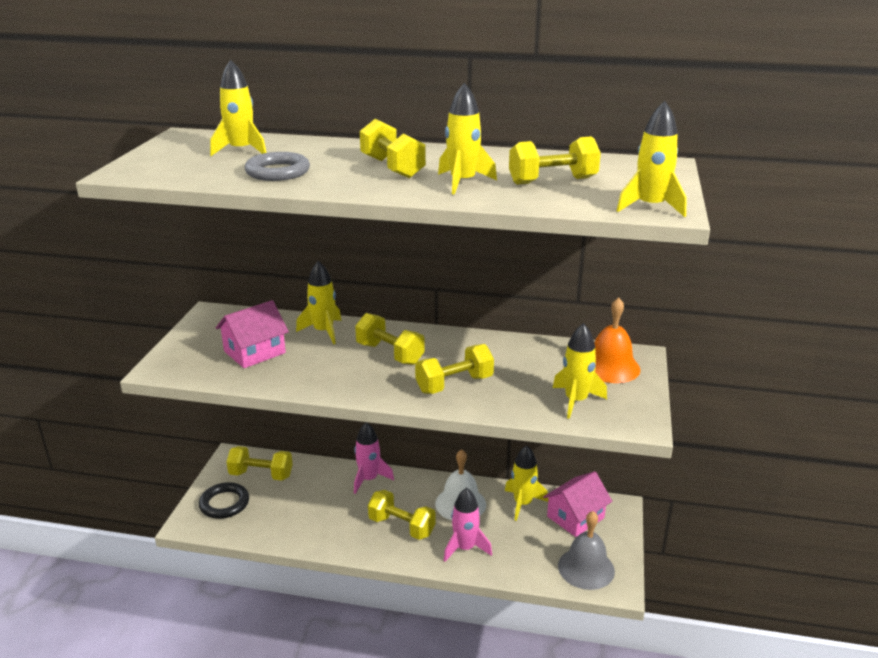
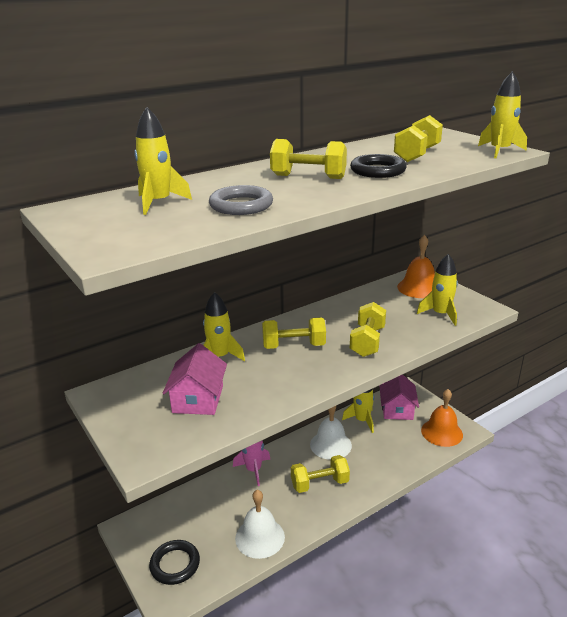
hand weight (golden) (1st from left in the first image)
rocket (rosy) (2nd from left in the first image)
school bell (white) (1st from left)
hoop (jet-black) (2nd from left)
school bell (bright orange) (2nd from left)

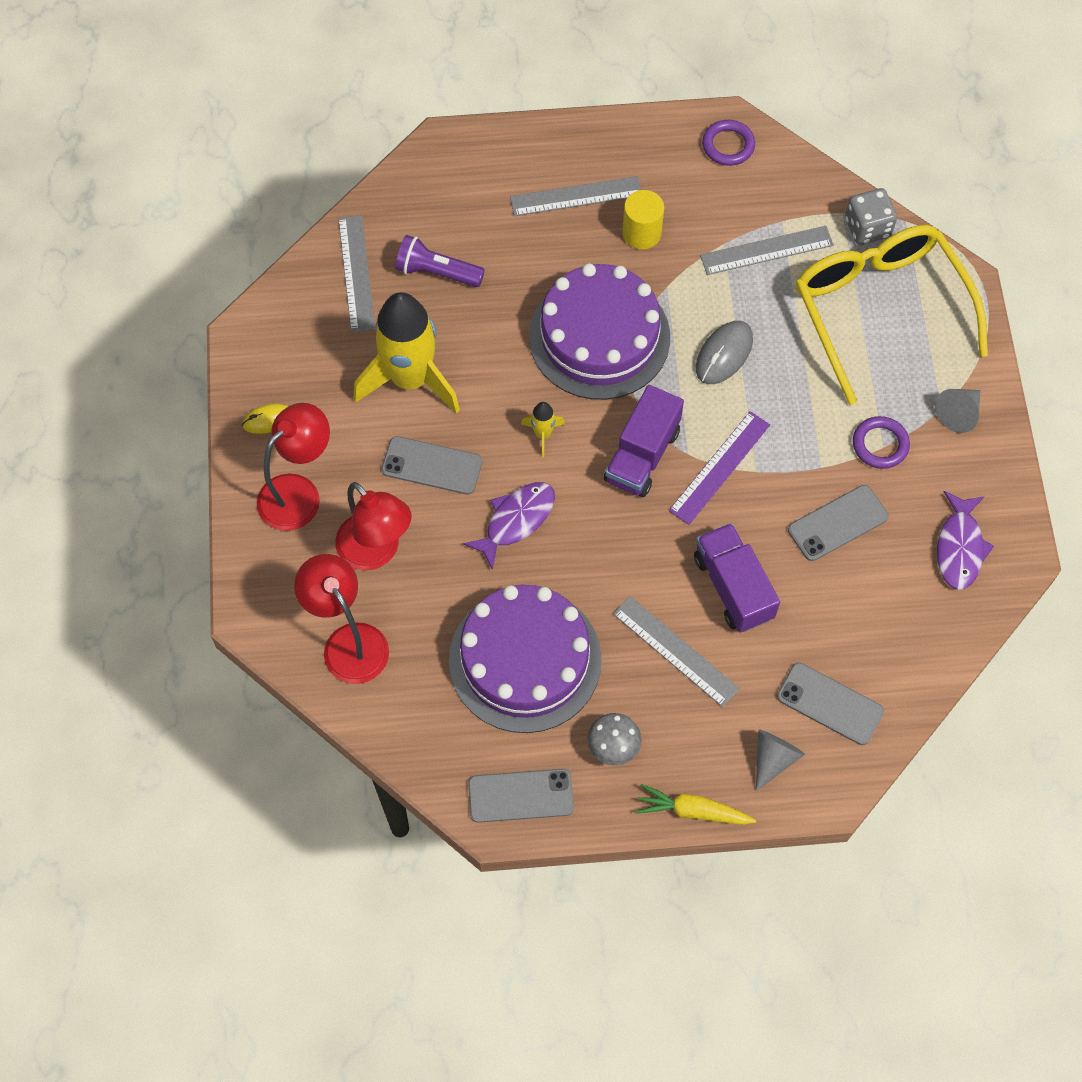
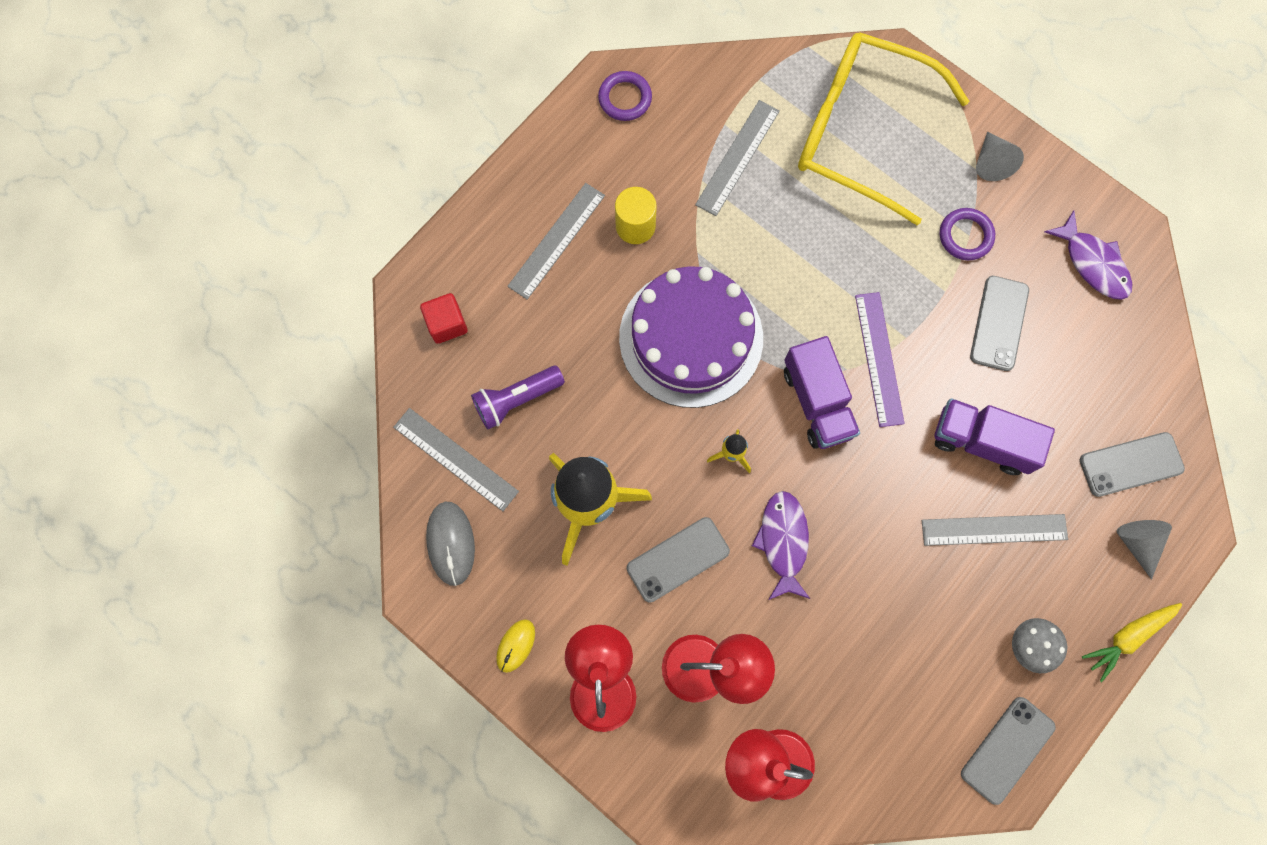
cake (purple) (1st from left in the first image)
dice (grey)
block (scarlet)
mouse (grey)

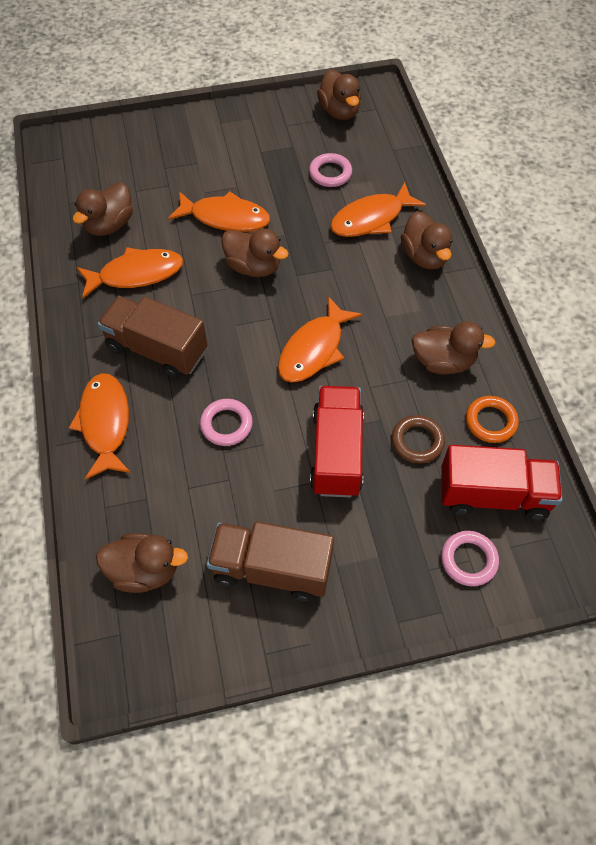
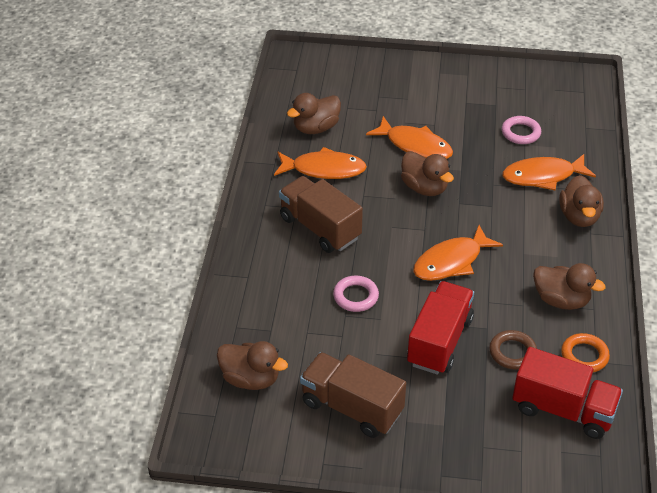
toy fish (bright orange) (1st from left in the first image)
rubber duck (brown) (4th from left in the first image)
hoop (rosy) (3rd from left in the first image)

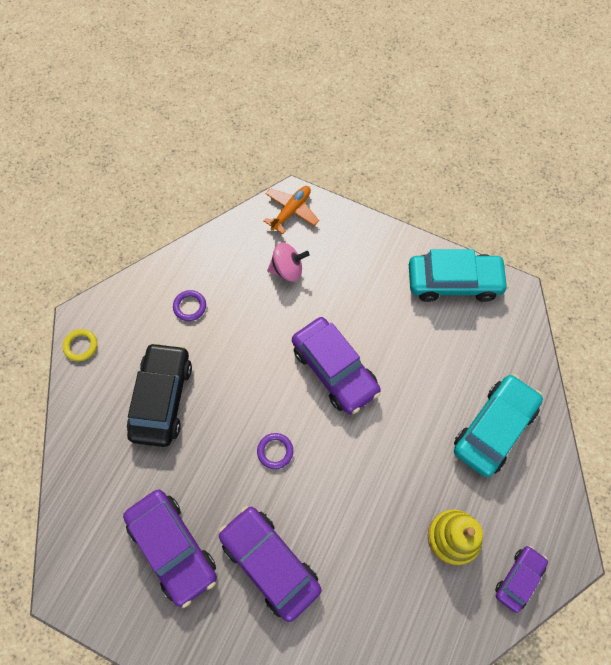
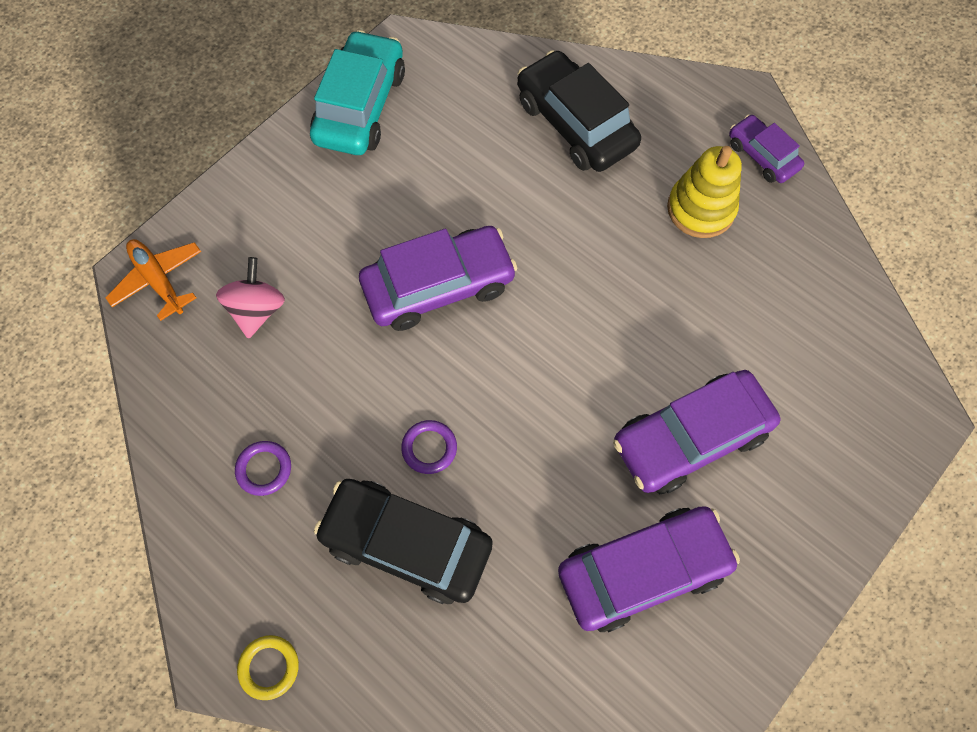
hoop (purple) (2nd from left)
automobile (jet-black) (2nd from left)

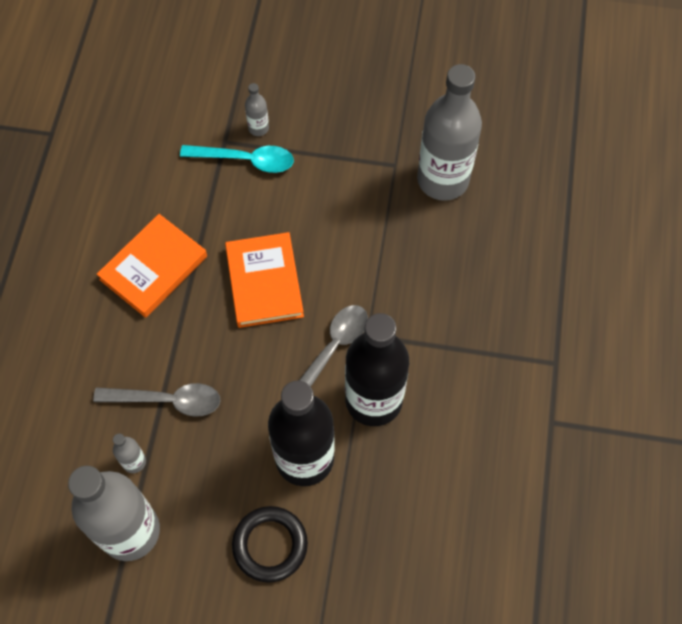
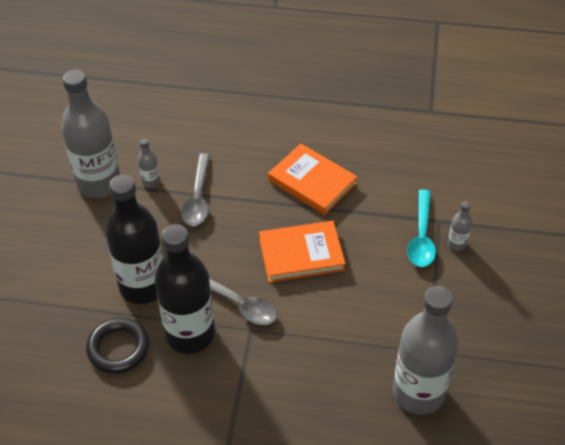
hoop (jet-black)

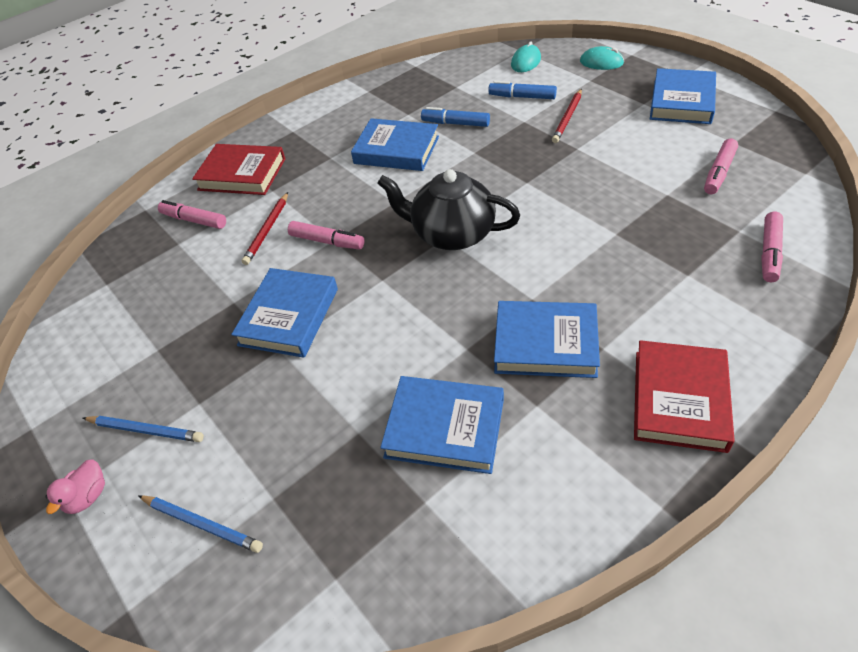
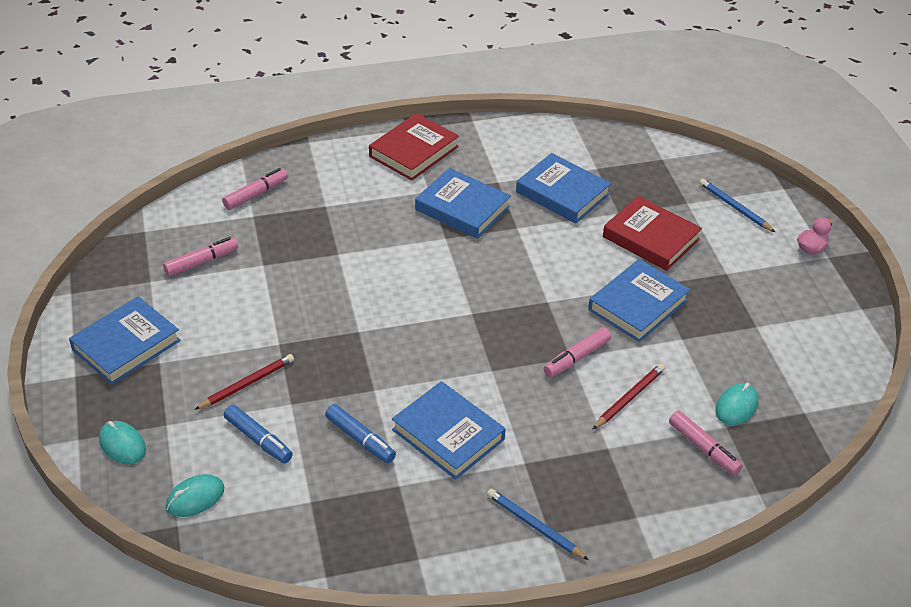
teapot (jet-black)
mouse (aqua) (3rd from left)
pencil (cobalt) (1st from left)
hardcover (scarlet) (2nd from left)
marker (rosy) (3rd from left)

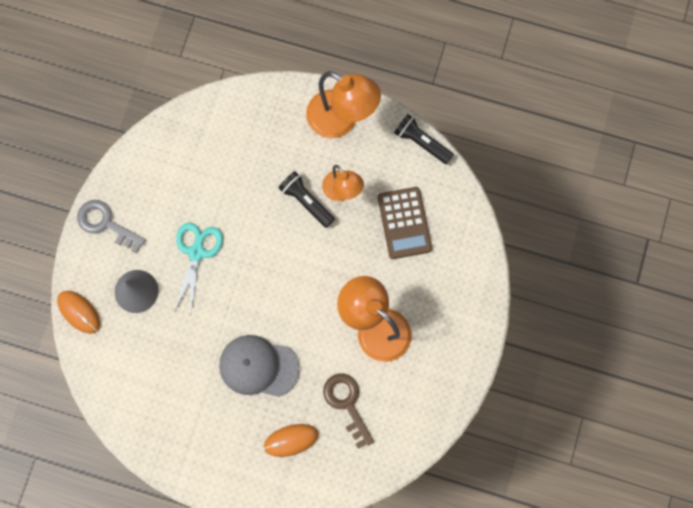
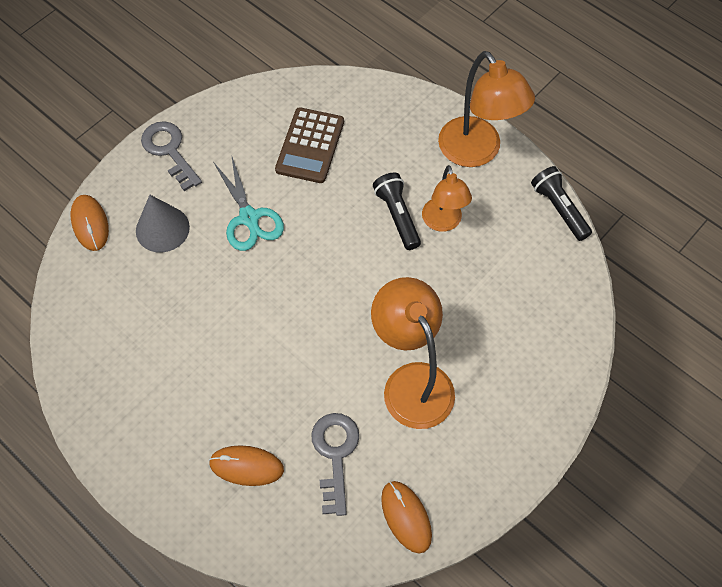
baseball cap (grey)
mouse (bright orange) (3rd from left)
pocket calculator (brown)
key (grey) (2nd from left)
pair of scissors (aqua)

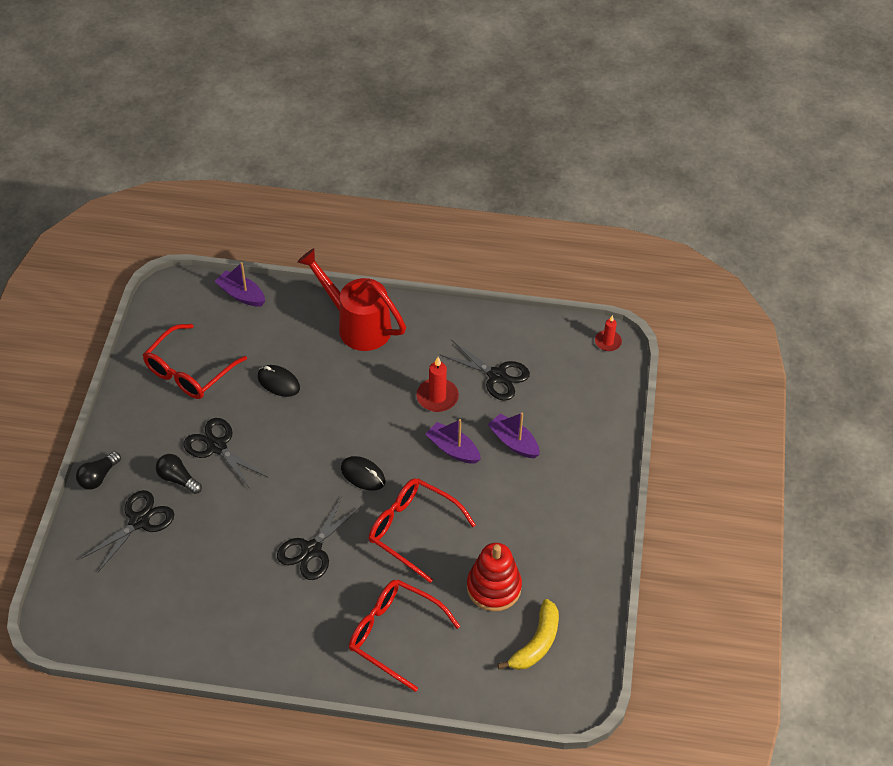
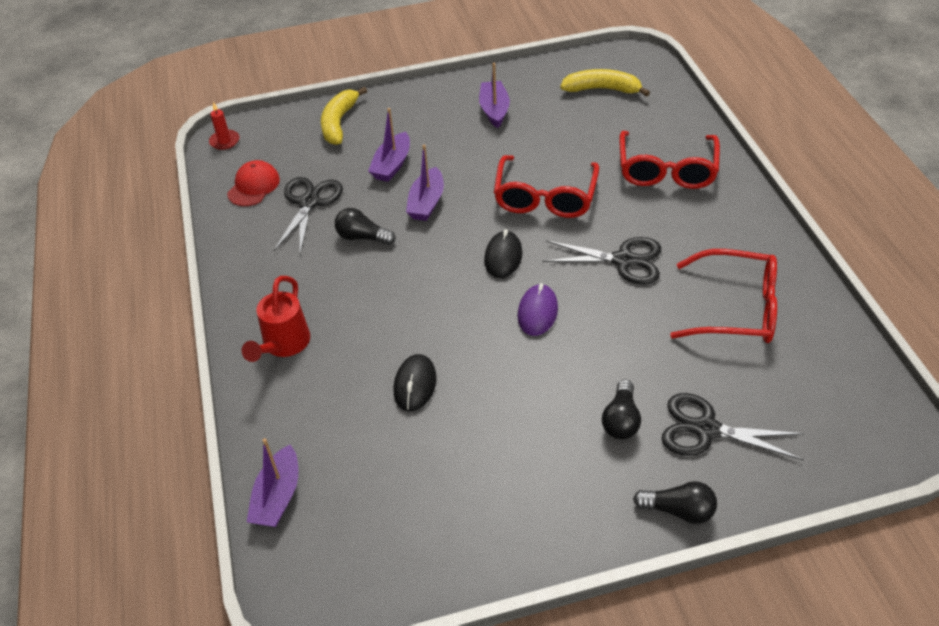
pair of scissors (jet-black) (2nd from left in the first image)
ring stacker (scarlet)
baseball cap (scarlet)
banana (golden) (1st from left)
boat (purple) (4th from left)
mouse (purple)
glasses (scarlet) (3rd from left)
bulb (jet-black) (1st from left)
watering pot (scarlet)

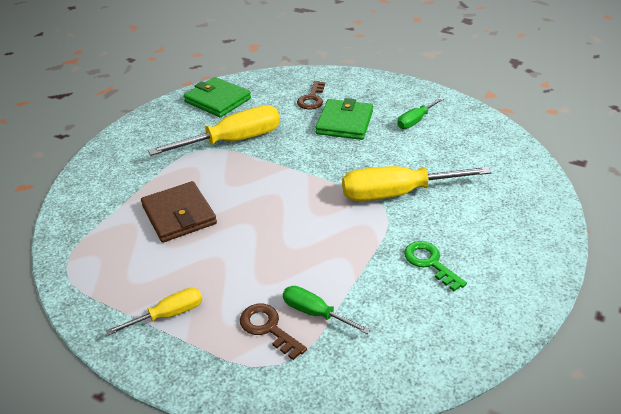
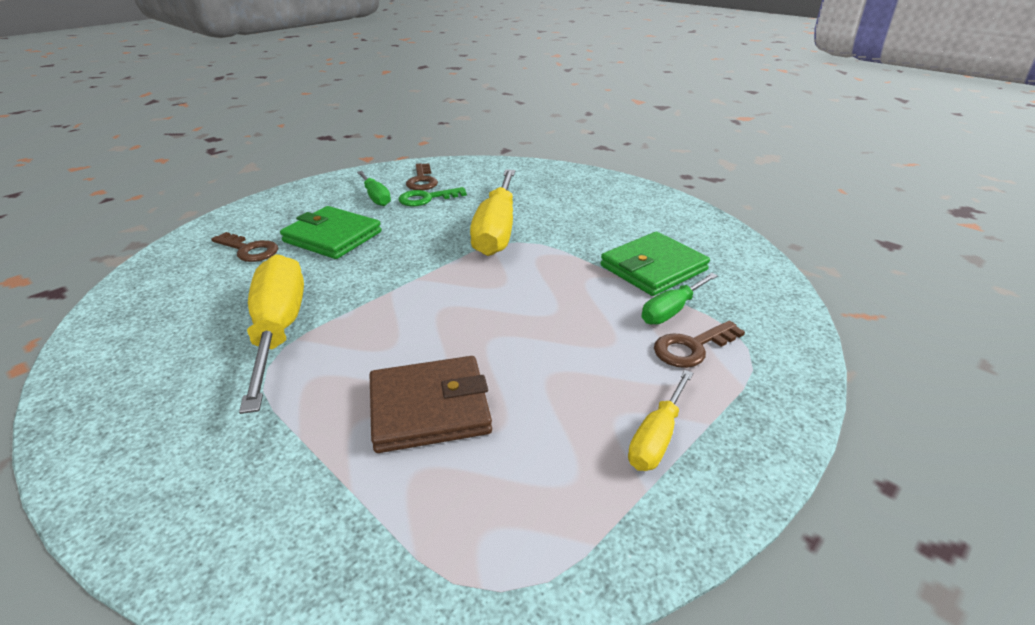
key (brown) (2nd from left)
wallet (leaf-green) (2nd from left)
key (leaf-green)
flat screwdriver (golden) (3rd from left)

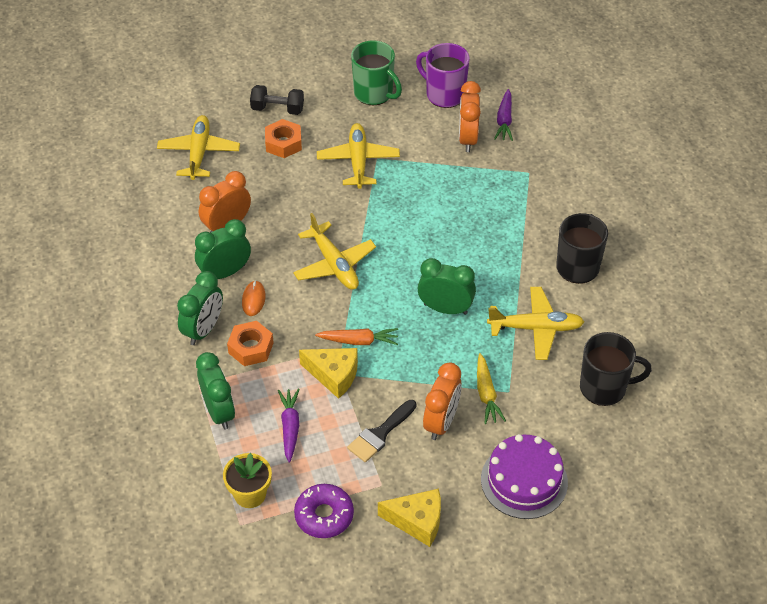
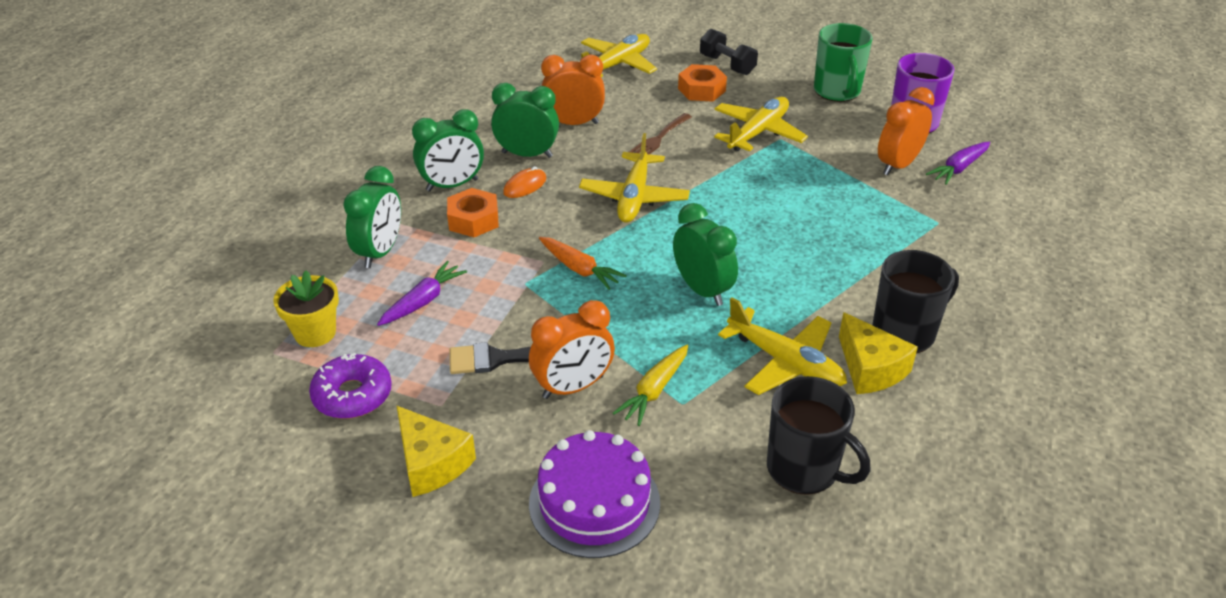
dinner fork (brown)
cheese (golden) (2nd from left)

